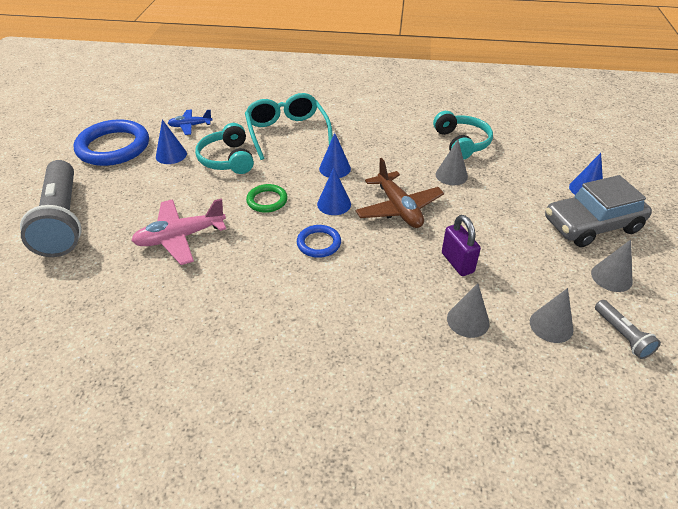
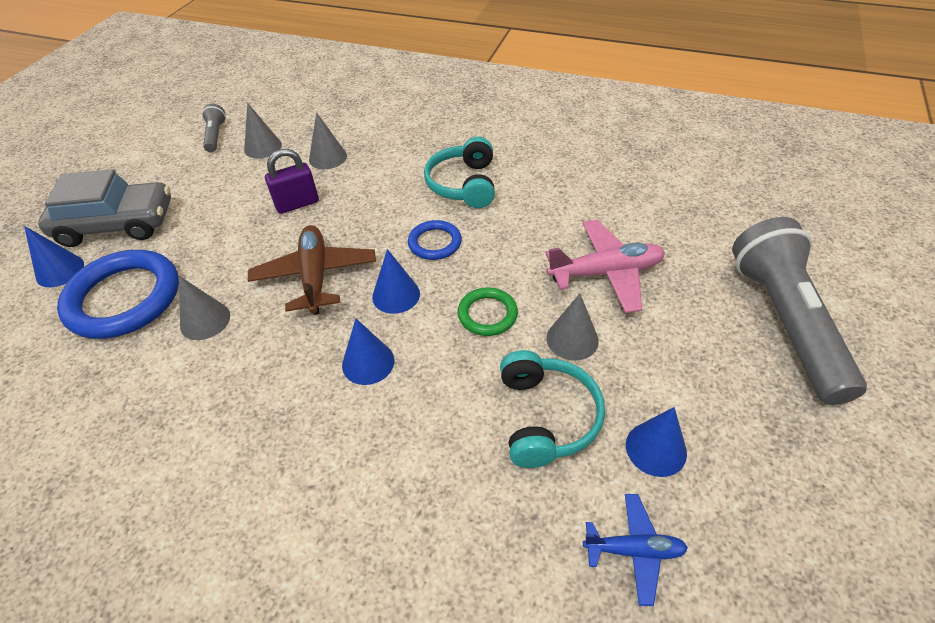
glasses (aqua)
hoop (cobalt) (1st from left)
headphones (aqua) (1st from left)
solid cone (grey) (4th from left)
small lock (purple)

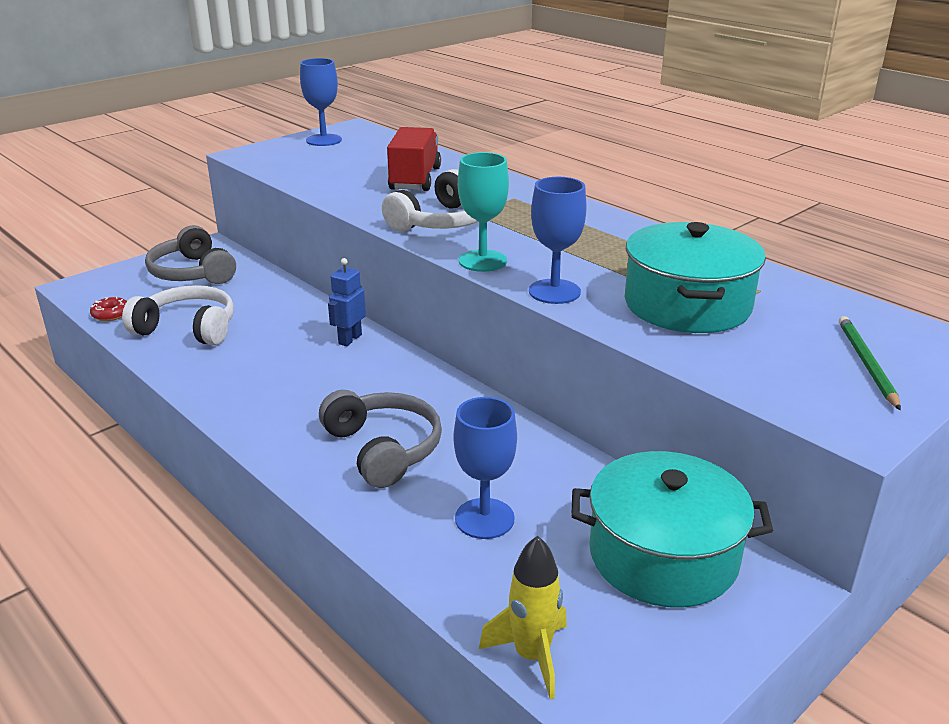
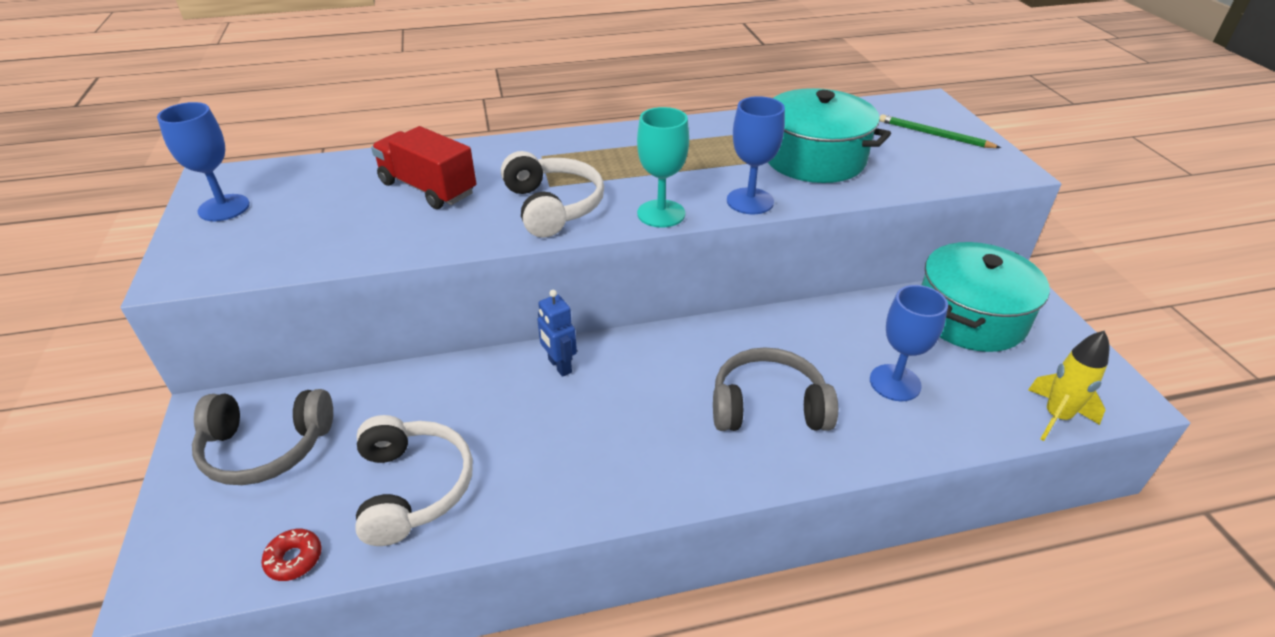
headphones (white) (1st from left)

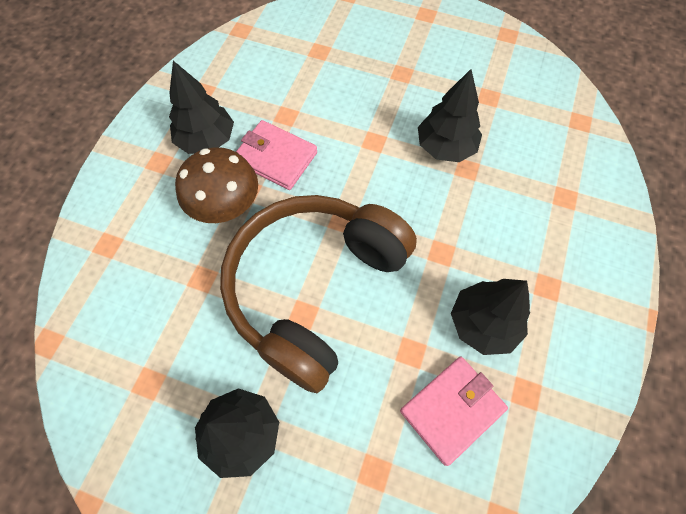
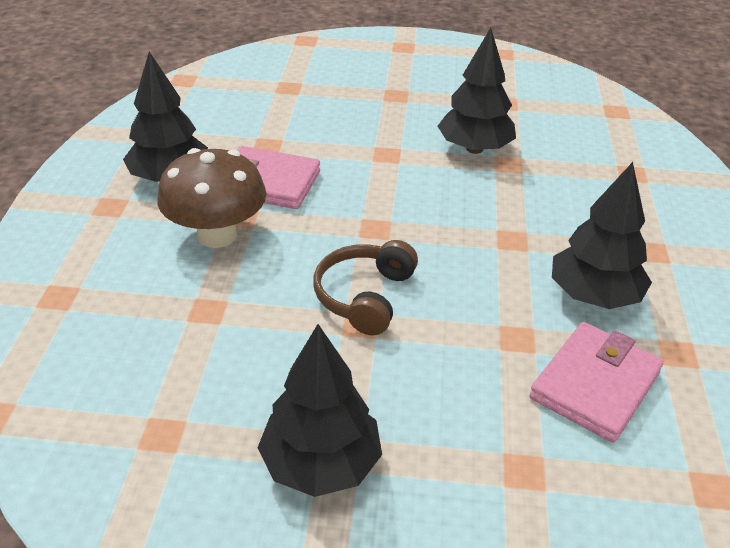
headphones (brown)

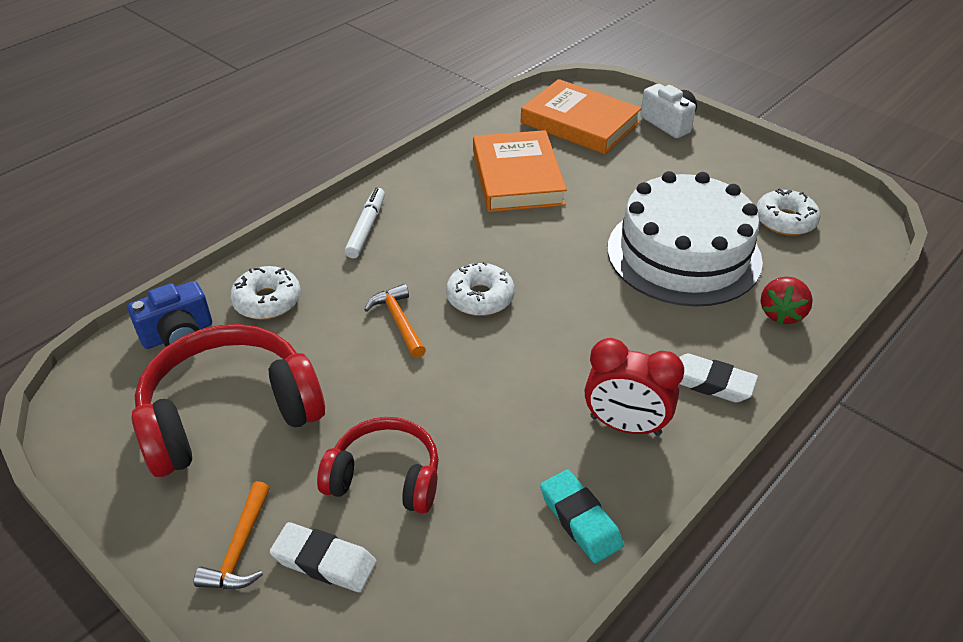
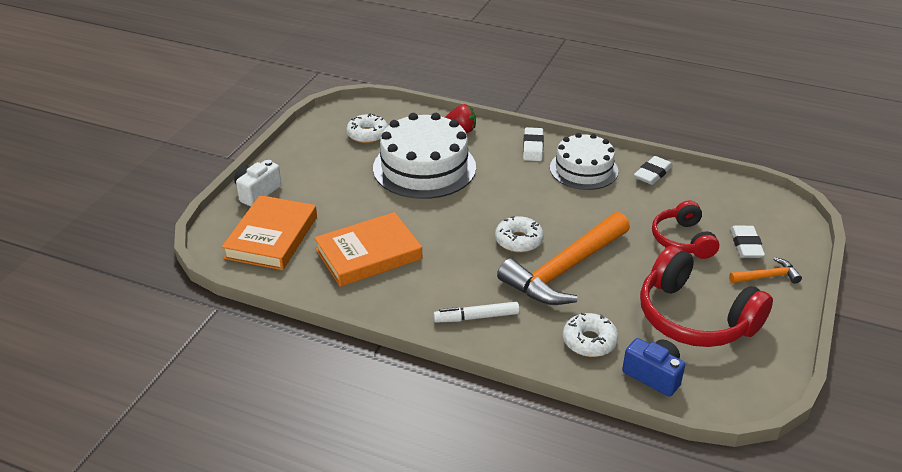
cake (white) (2nd from left)
pencil eraser (white) (2nd from left)
hammer (bright orange) (1st from left)

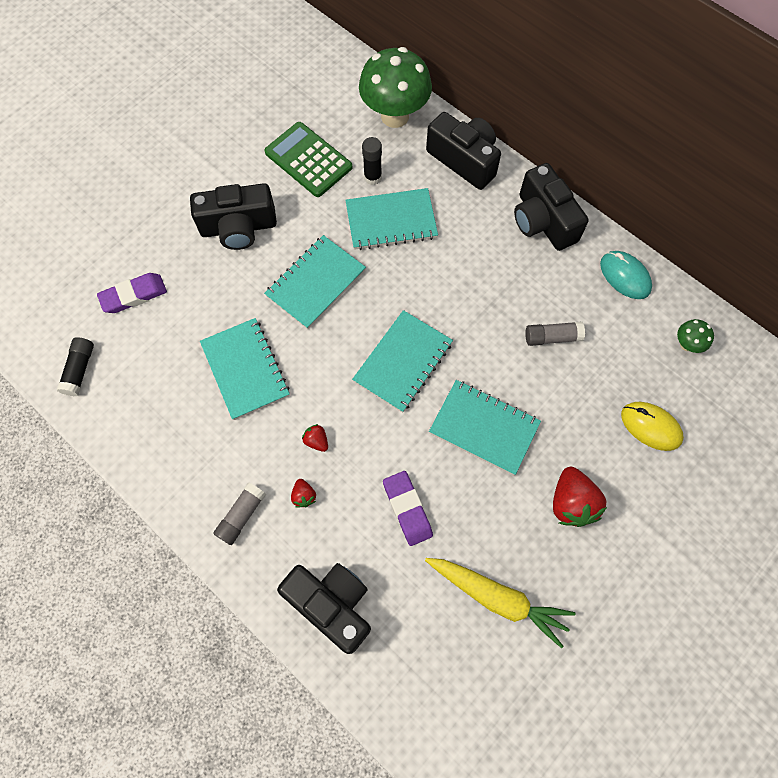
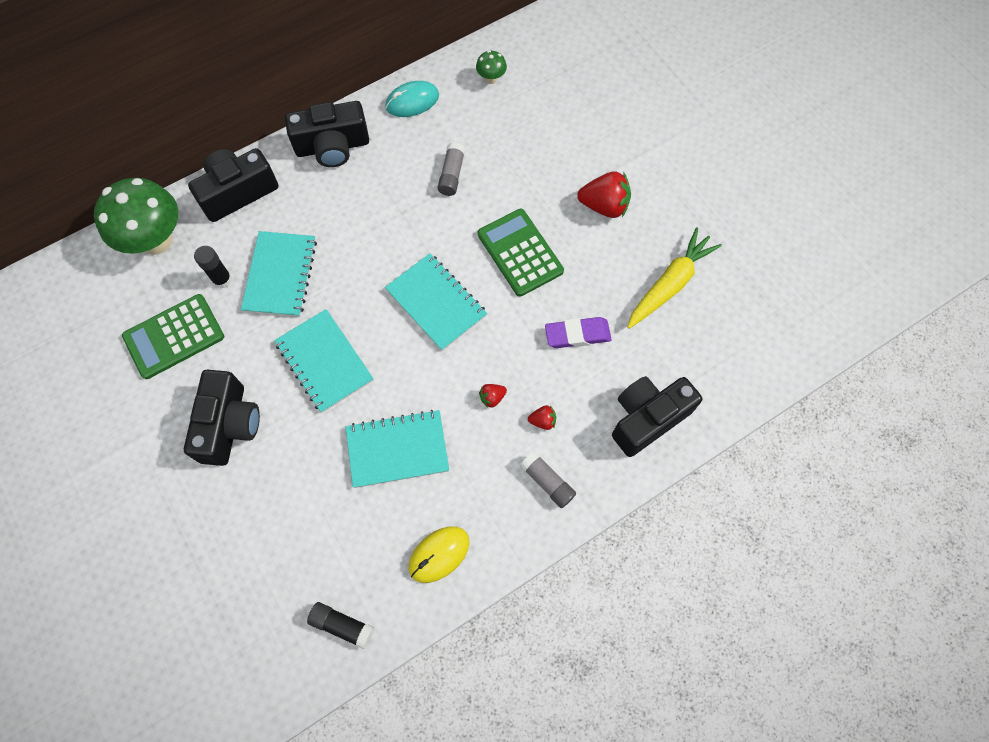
pencil eraser (purple) (1st from left in the first image)
mouse (golden)
pocket calculator (leaf-green) (2nd from left)

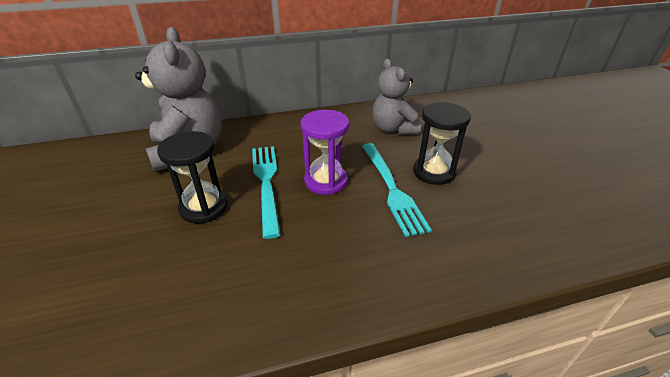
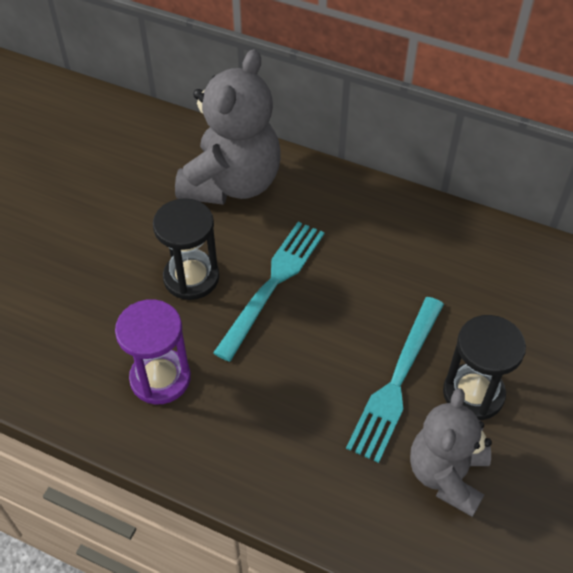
hourglass (purple)
teddy bear (grey) (2nd from left)

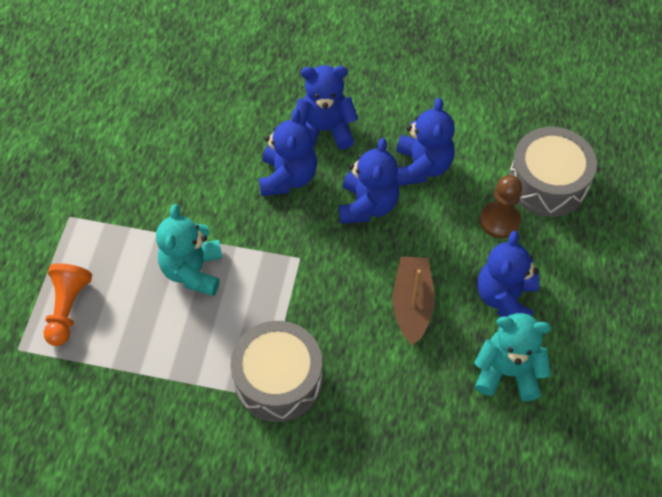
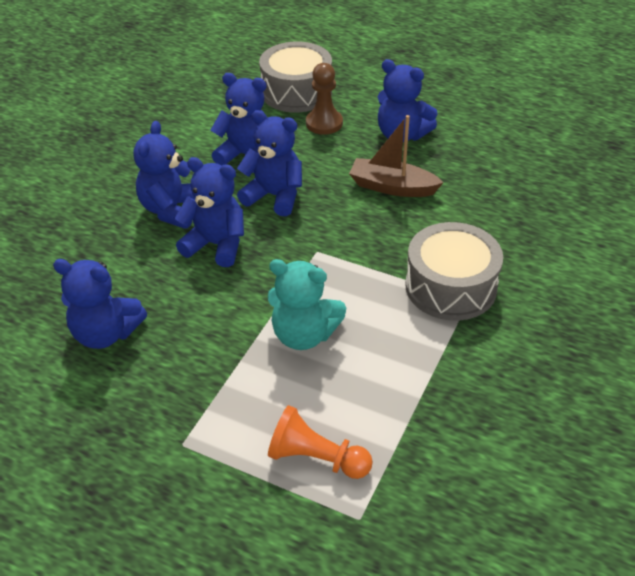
teddy bear (aqua) (2nd from left in the first image)
teddy bear (cobalt) (1st from left)

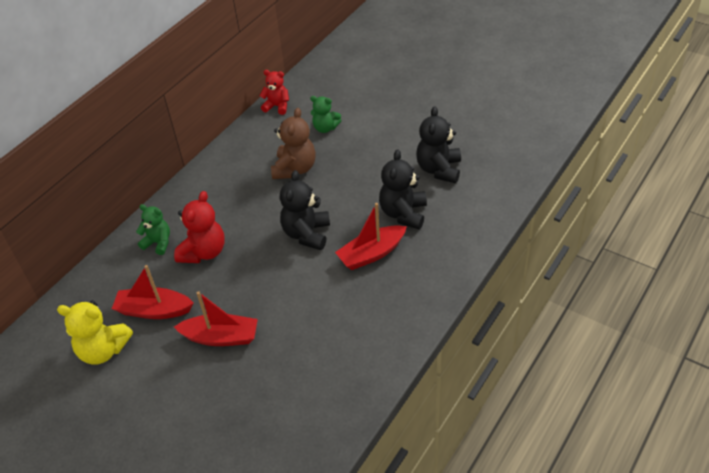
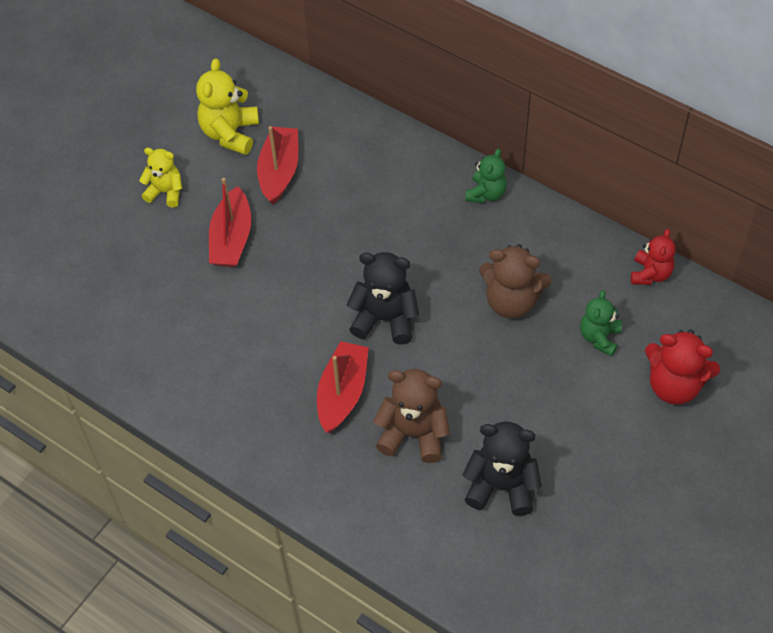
teddy bear (golden) (1st from left)
teddy bear (leaf-green) (1st from left)
teddy bear (scarlet) (2nd from left)
teddy bear (brown) (1st from left)
boat (scarlet) (3rd from left)

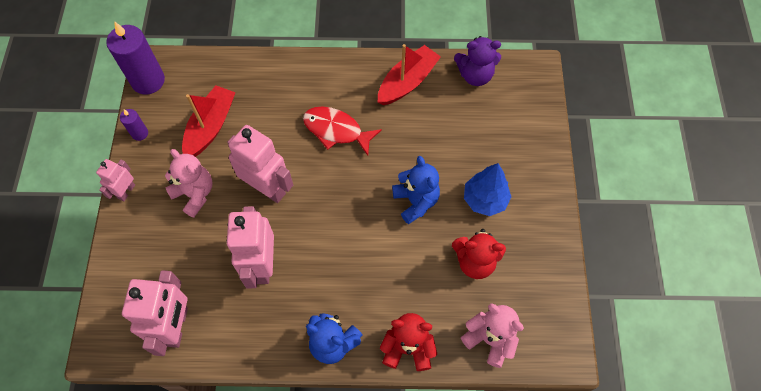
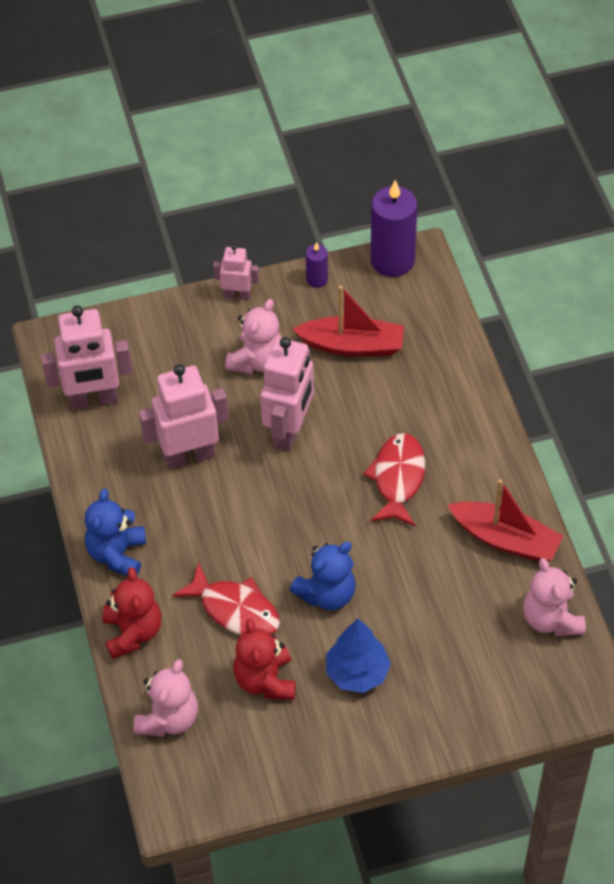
toy fish (scarlet) (1st from left)
teddy bear (rosy) (3rd from left)

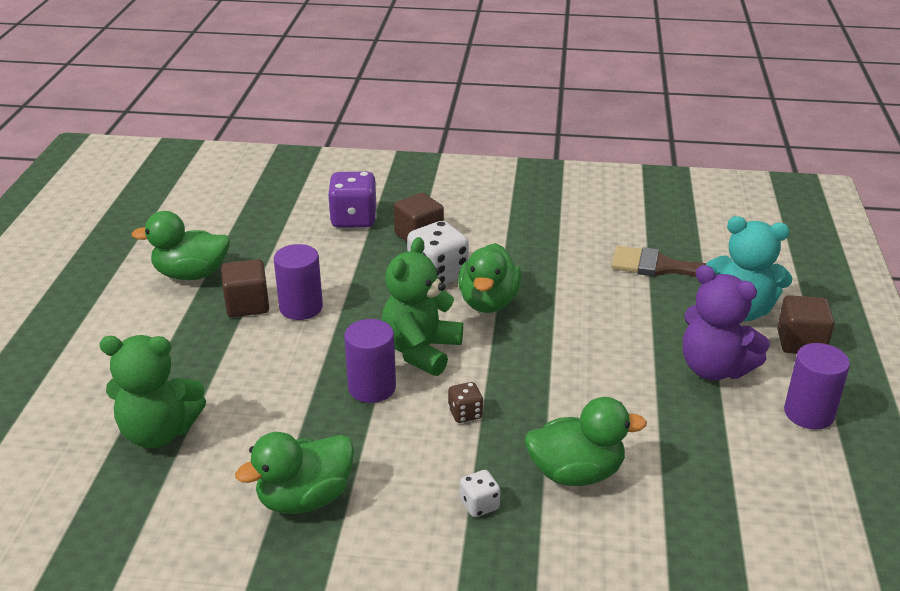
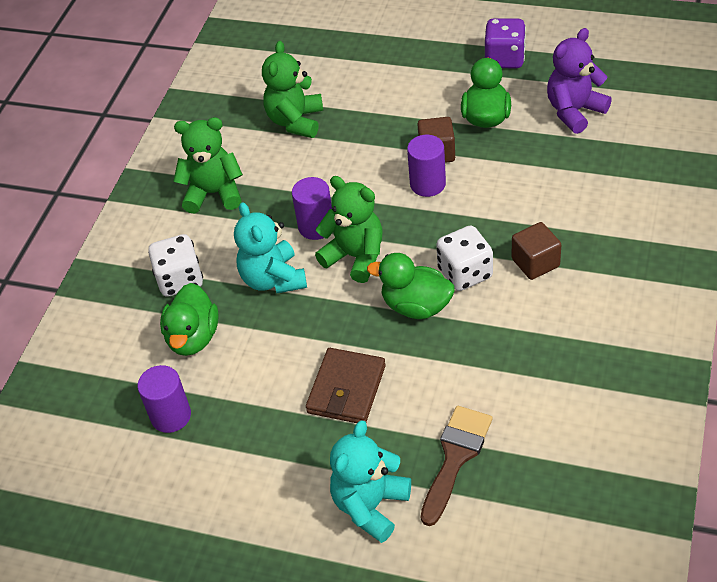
block (brown) (3rd from left in the first image)
wallet (brown)
dice (purple)
teddy bear (purple)
cylinder (purple) (1st from left)
teddy bear (leaf-green) (1st from left)
teddy bear (aqua) (1st from left)
dice (white) (1st from left)

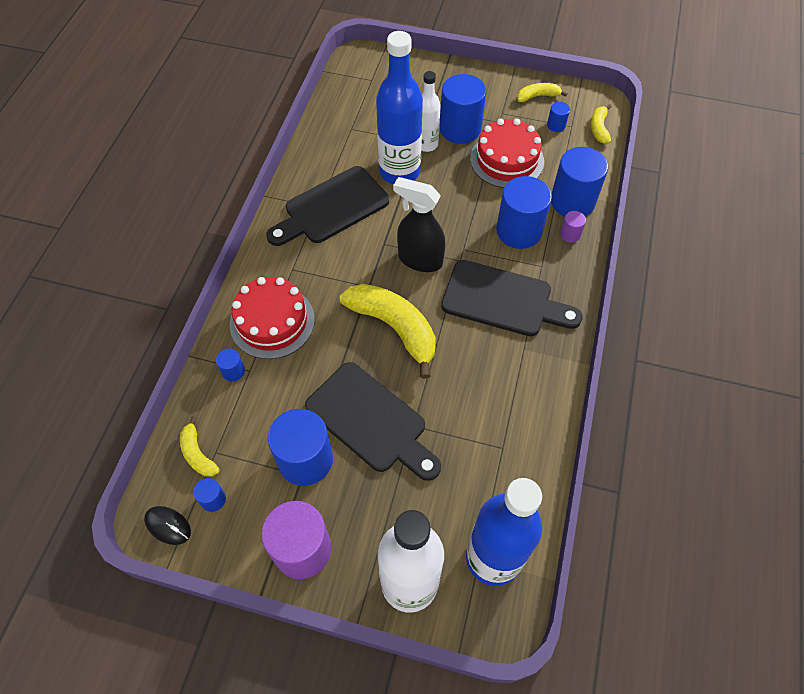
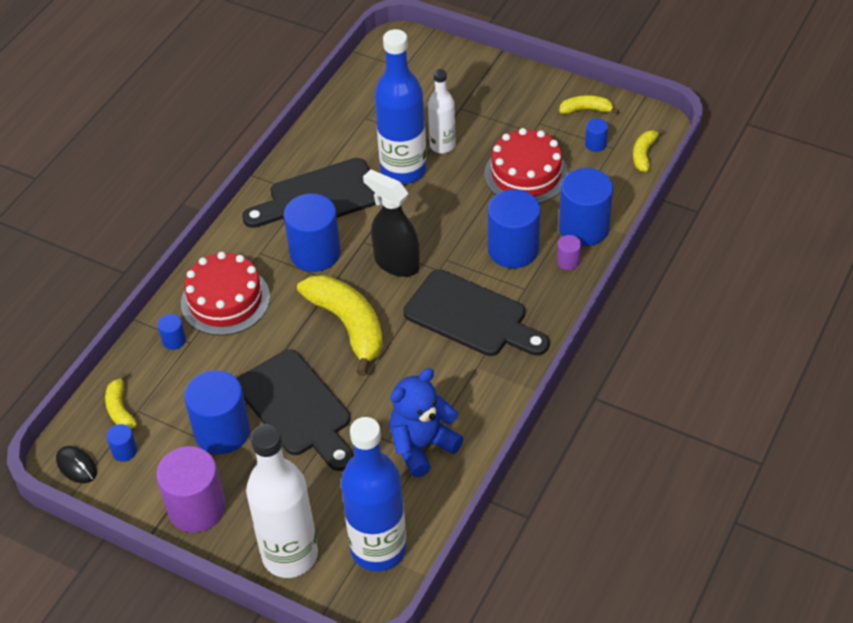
teddy bear (cobalt)
cylinder (cobalt) (4th from left)

